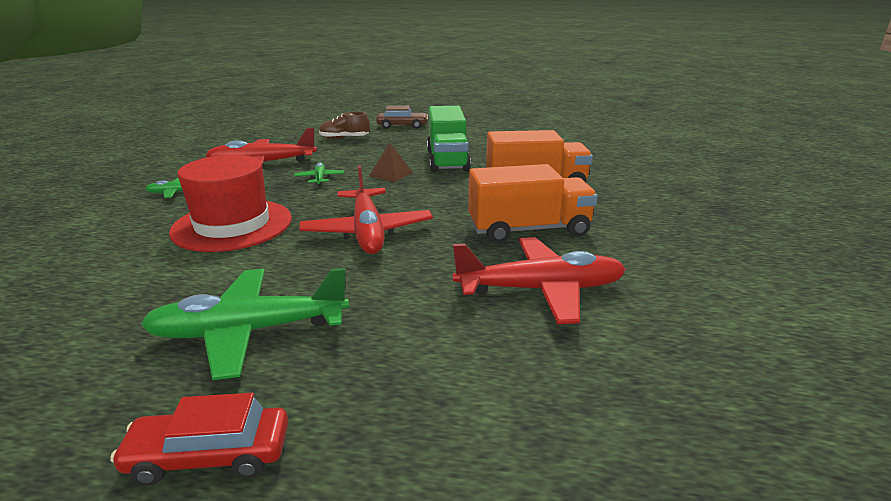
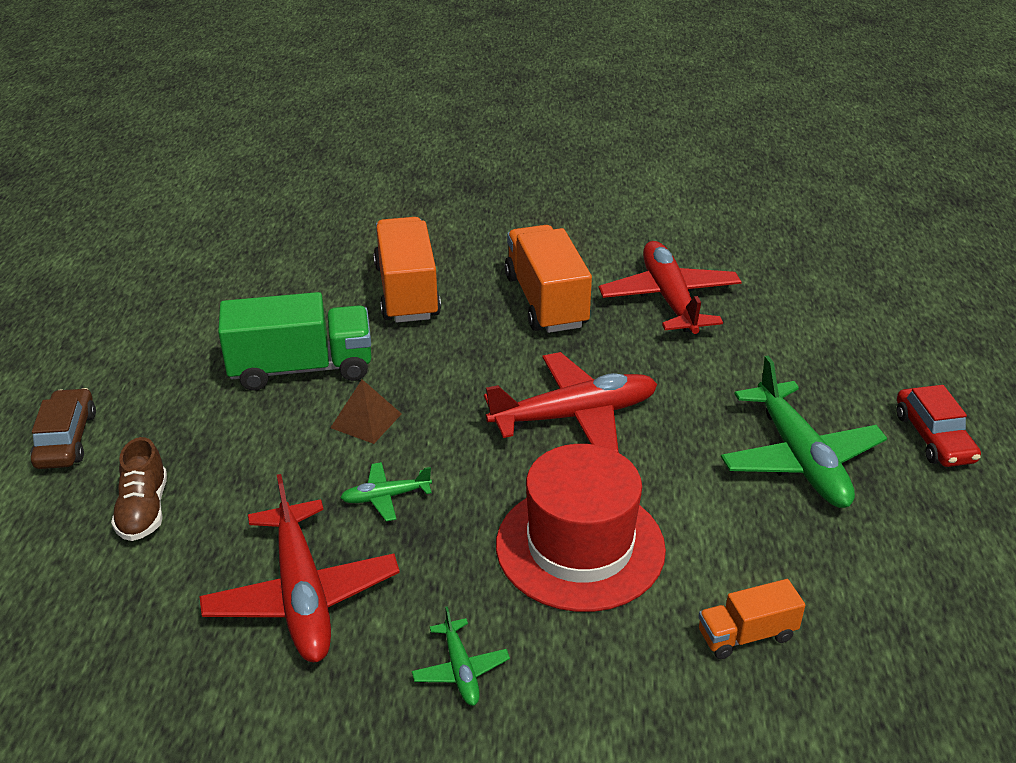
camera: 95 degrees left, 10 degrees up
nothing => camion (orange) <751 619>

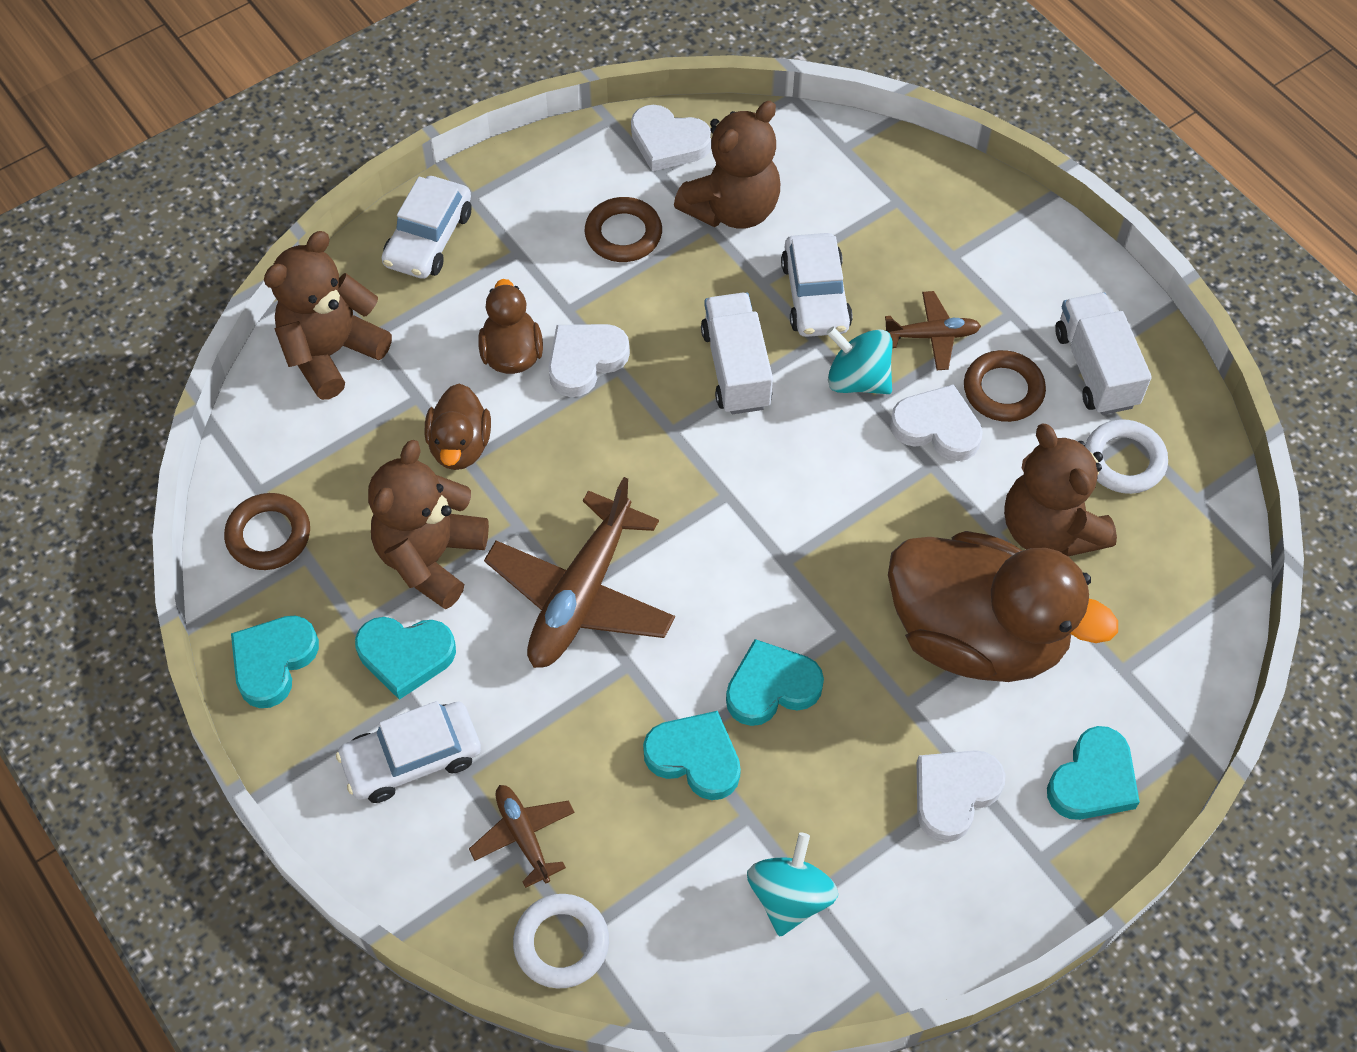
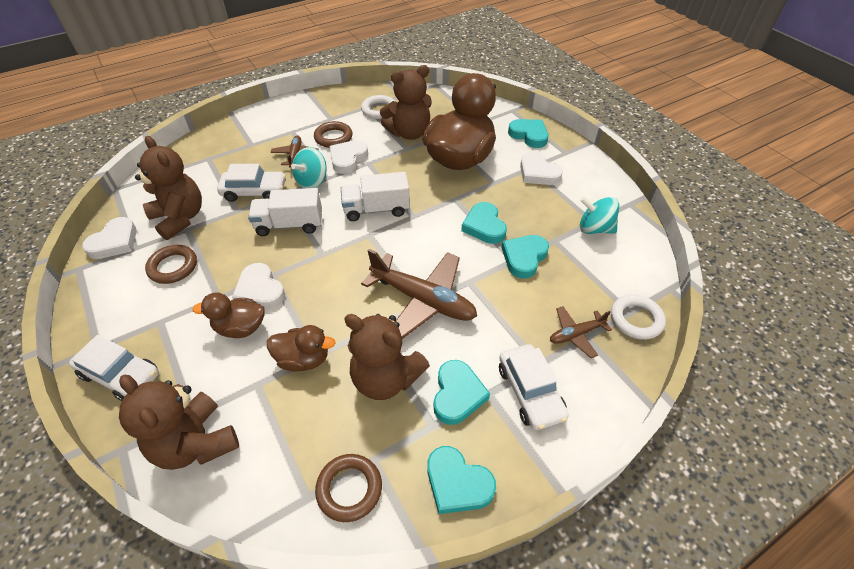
camera: 85 degrees left, 10 degrees down
camion (blanc) <1103 353> => camion (blanc) <375 196>, shifted

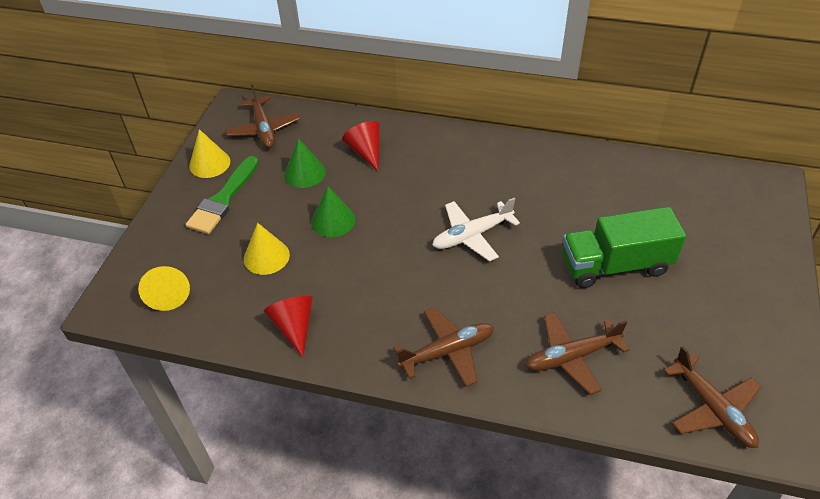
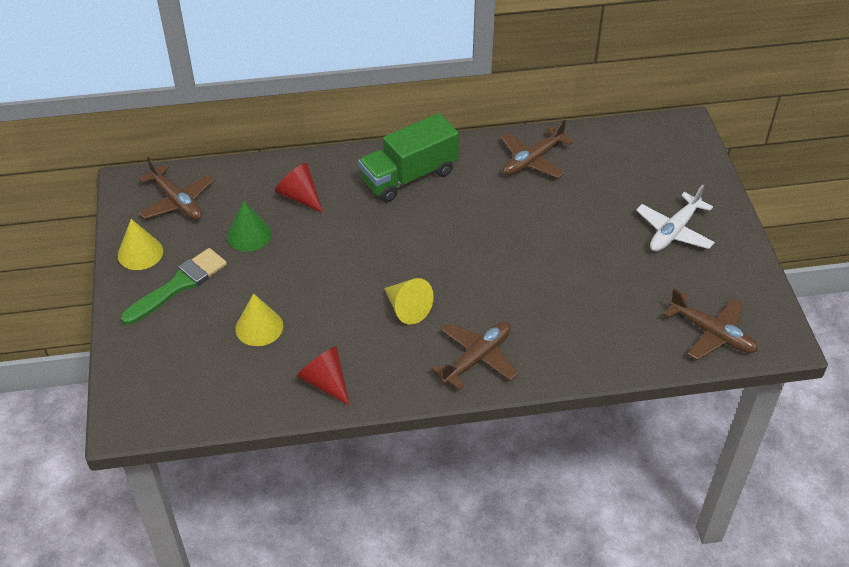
camera: 25 degrees left, 0 degrees up
cône (jaune) <164 288> => cône (jaune) <409 301>, shifted
pinceau (vert) <222 195> => pinceau (vert) <174 286>, 135 degrees counterclockwise
cône (vert) <333 211> => nothing
avion (blanc) <476 229> => avion (blanc) <675 218>, shifted
avion (marron) <577 353> => avion (marron) <537 149>, shifted
camion (vert) <624 247> => camion (vert) <408 157>, shifted

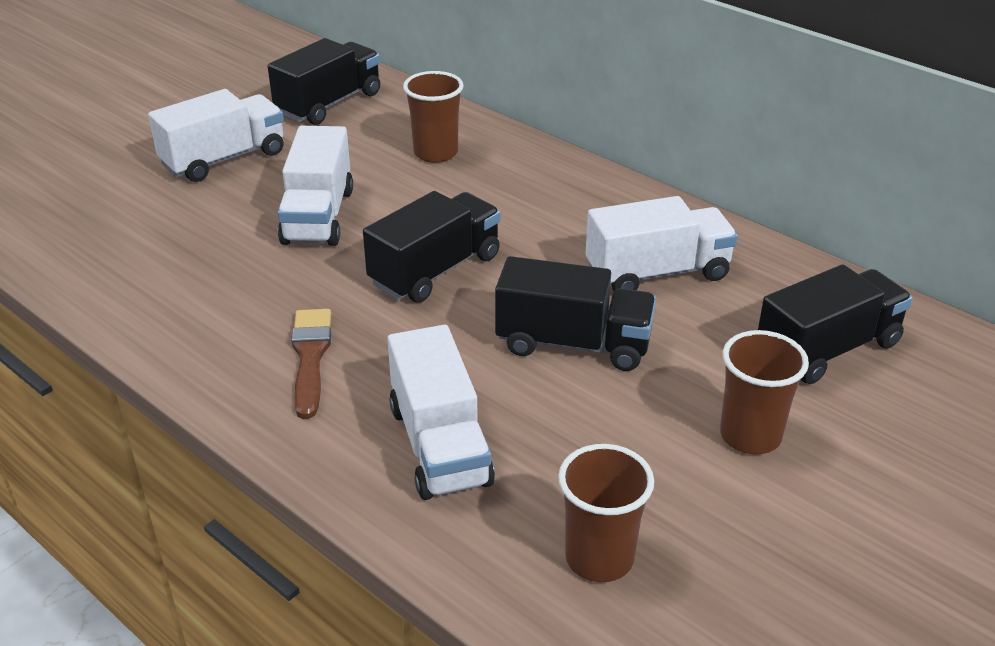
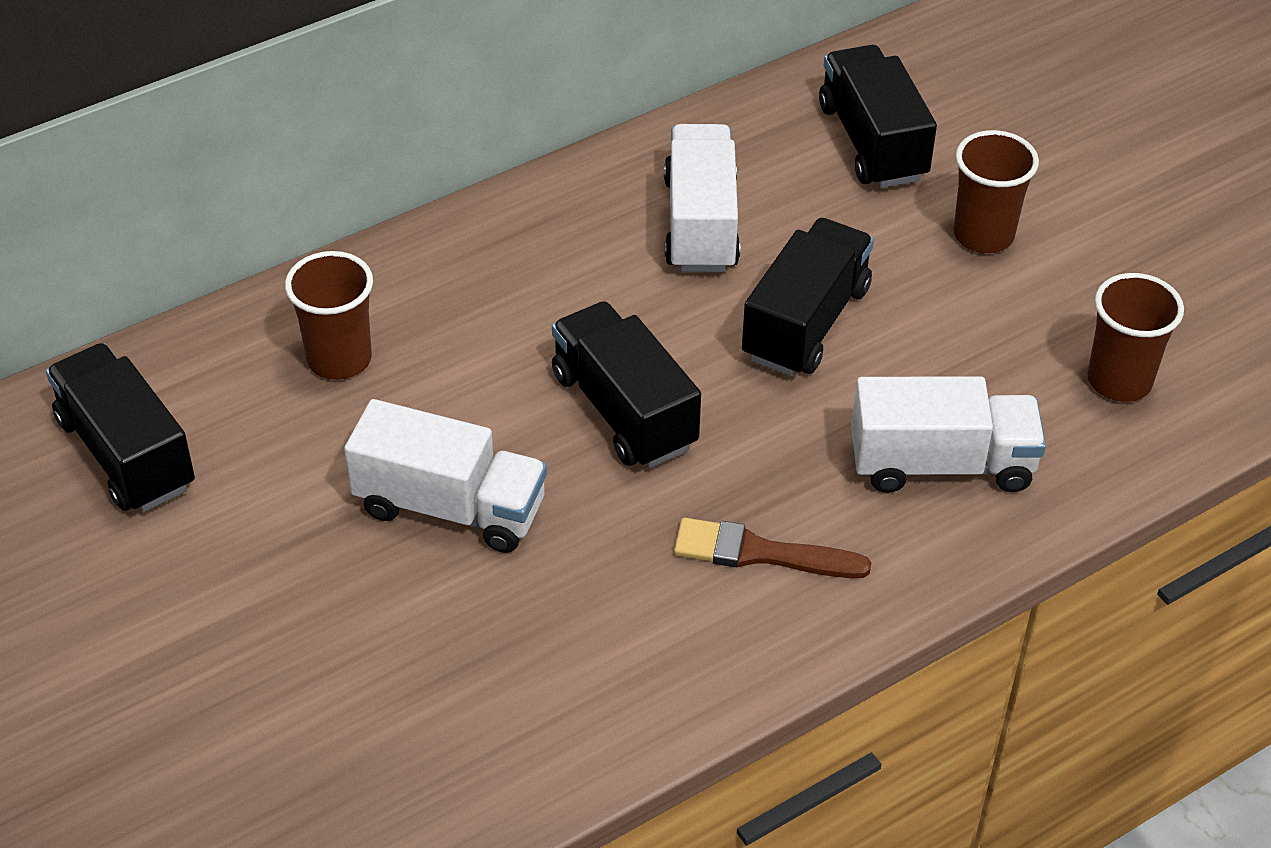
camera: 75 degrees left, 10 degrees up
camion (blanc) <216 135> => nothing

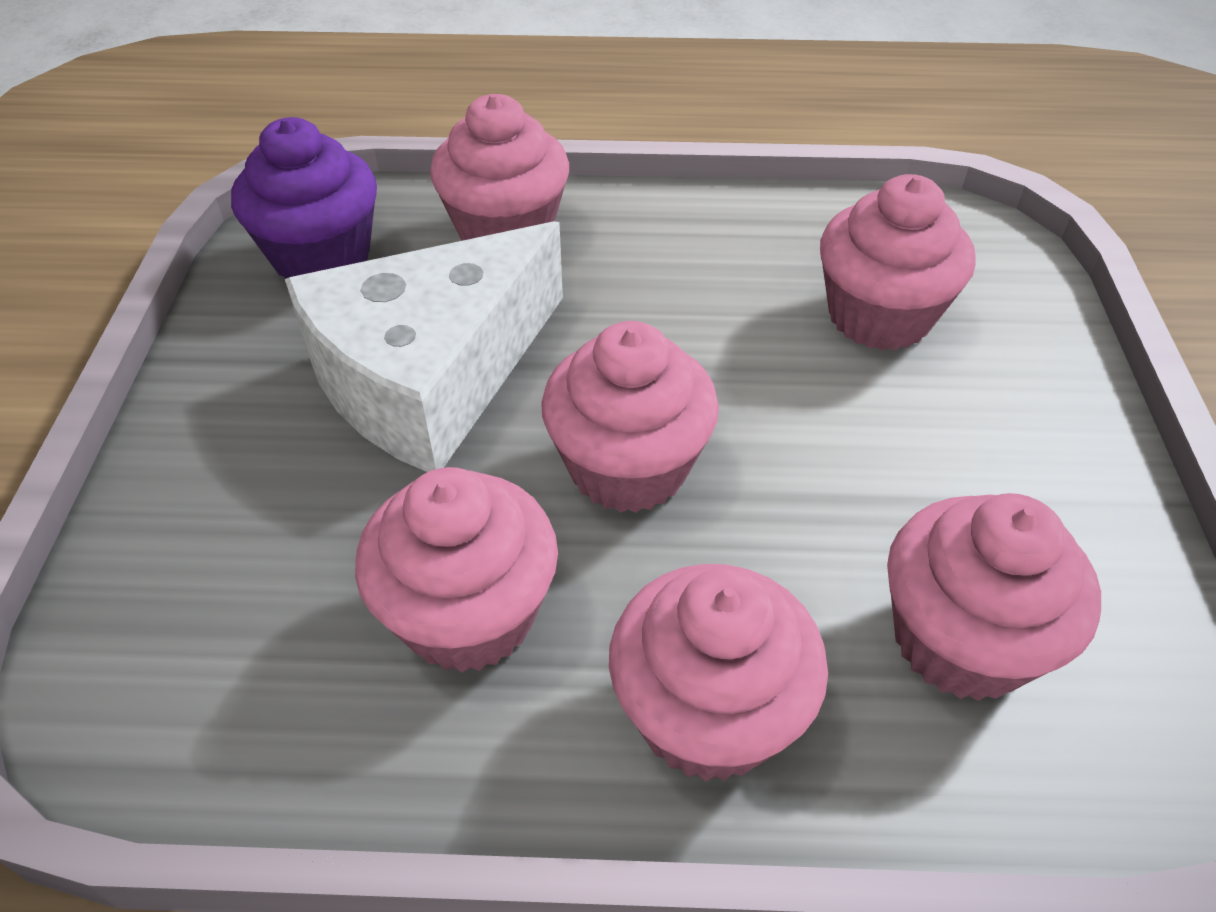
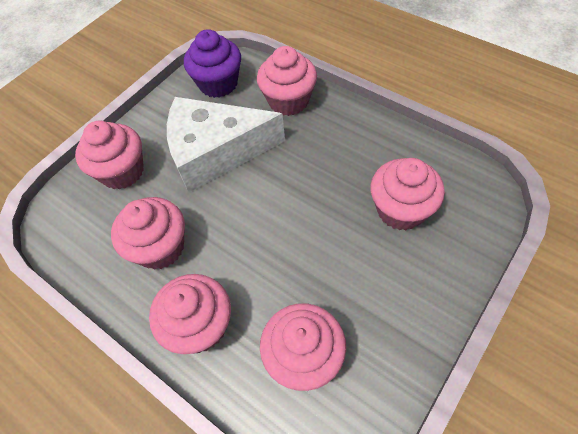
camera: 40 degrees right, 10 degrees up
muffin (rose) <630 417> => muffin (rose) <109 155>, shifted

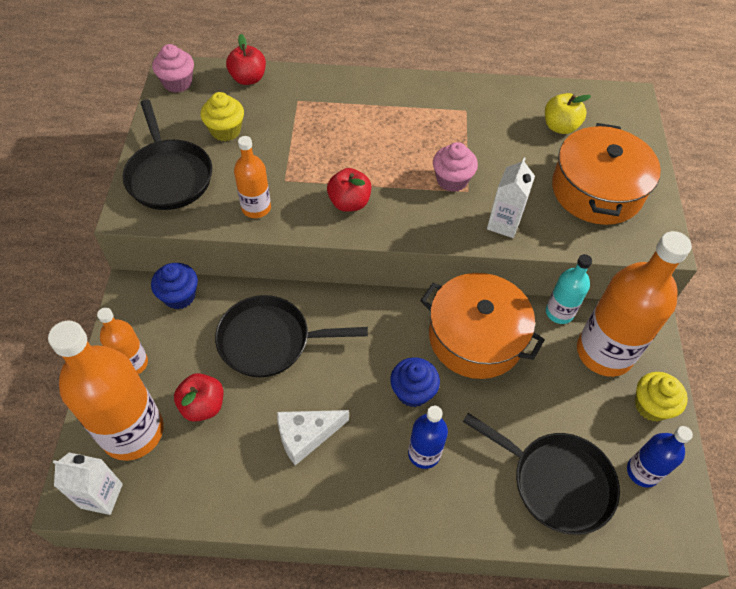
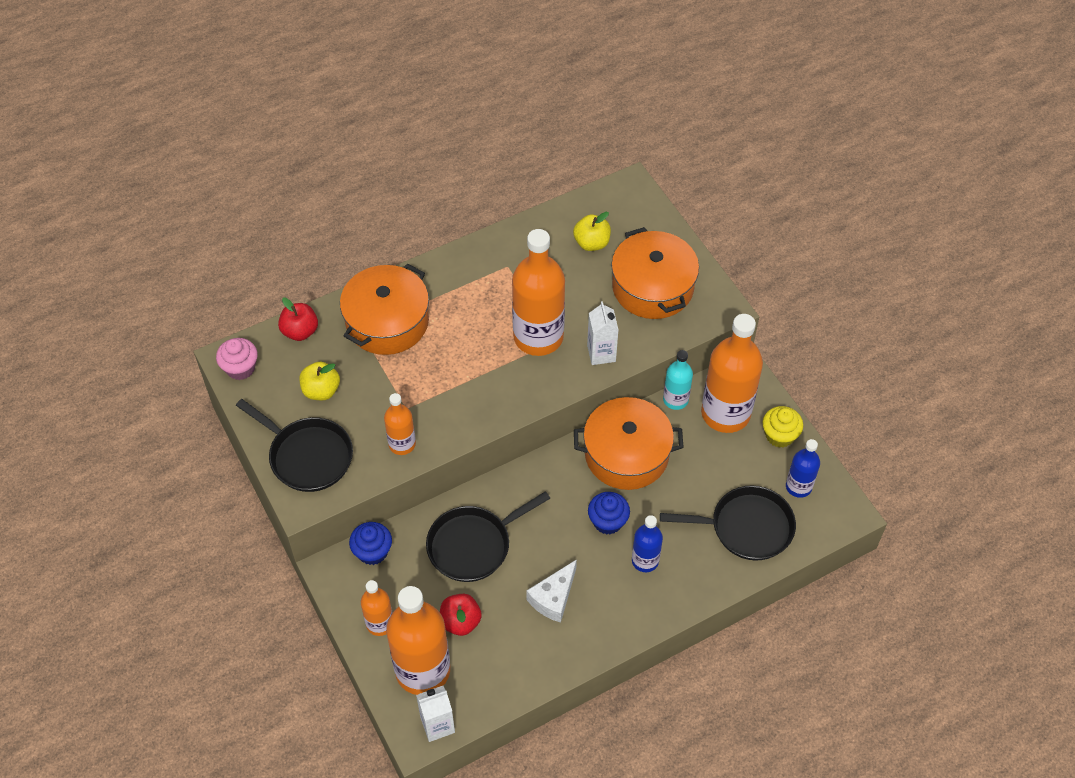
camera: 30 degrees left, 0 degrees up
muffin (jaune) <222 116> => pomme (jaune) <320 381>
pomme (rouge) <349 190> => nothing
muffin (rose) <455 167> => bouteille (orange) <538 292>
nothing => marmite (orange) <384 309>

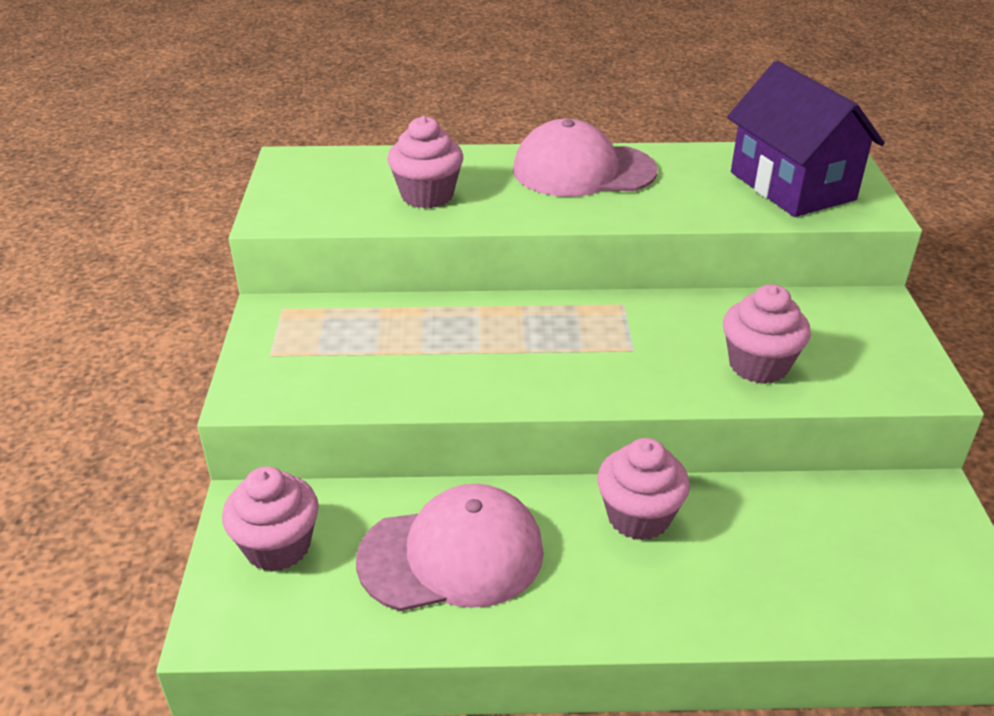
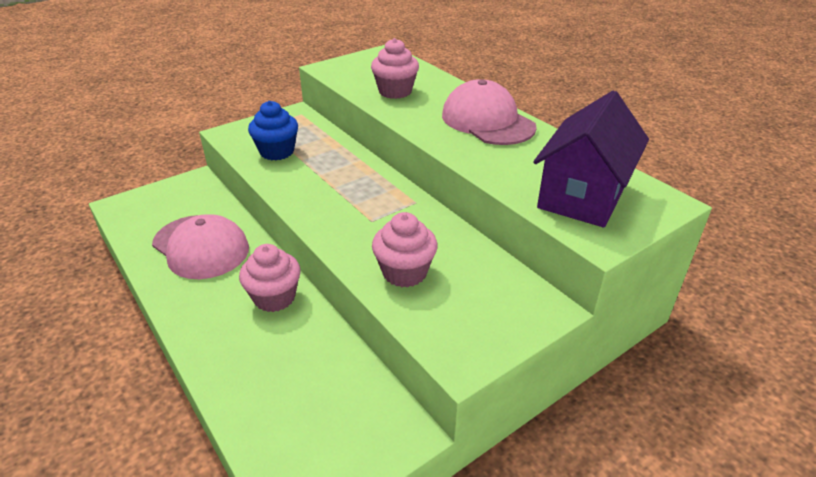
camera: 55 degrees right, 0 degrees up
muffin (rose) <270 519> => nothing
nothing => muffin (bleu) <273 130>

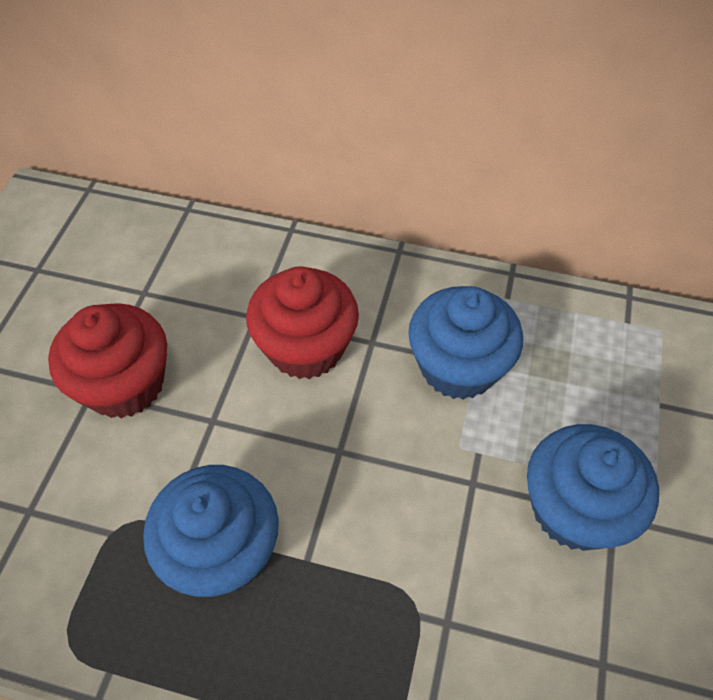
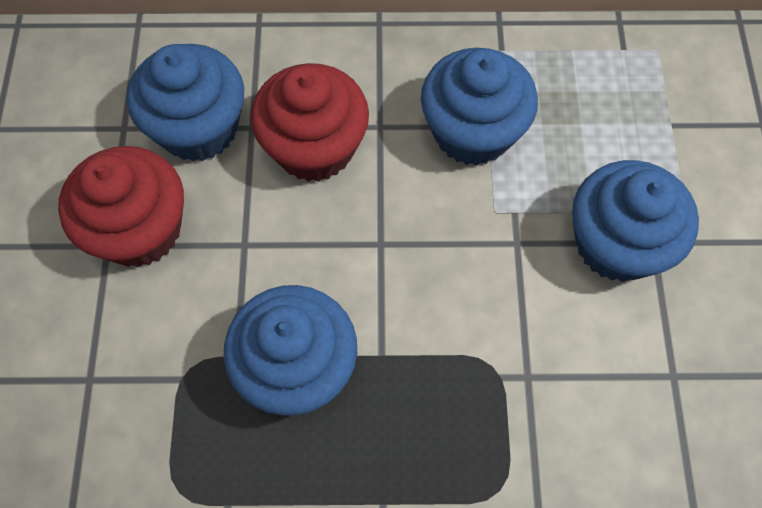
camera: 15 degrees left, 10 degrees up
nothing => muffin (bleu) <185 102>

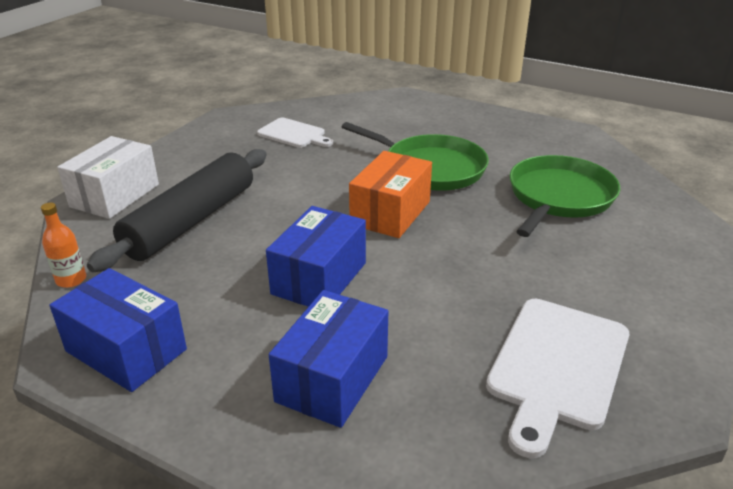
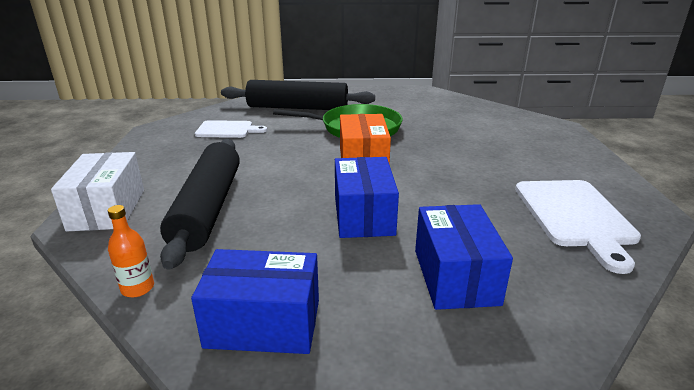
camera: 30 degrees left, 5 degrees down
poêle (vert) <565 196> => nothing
nothing => rouleau à pâtisserie (noir) <298 95>

